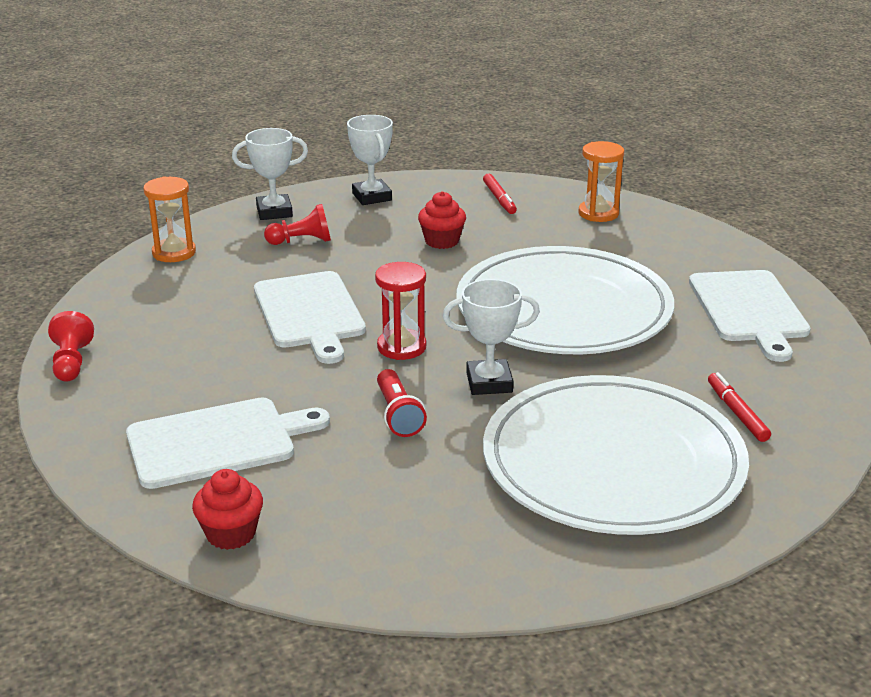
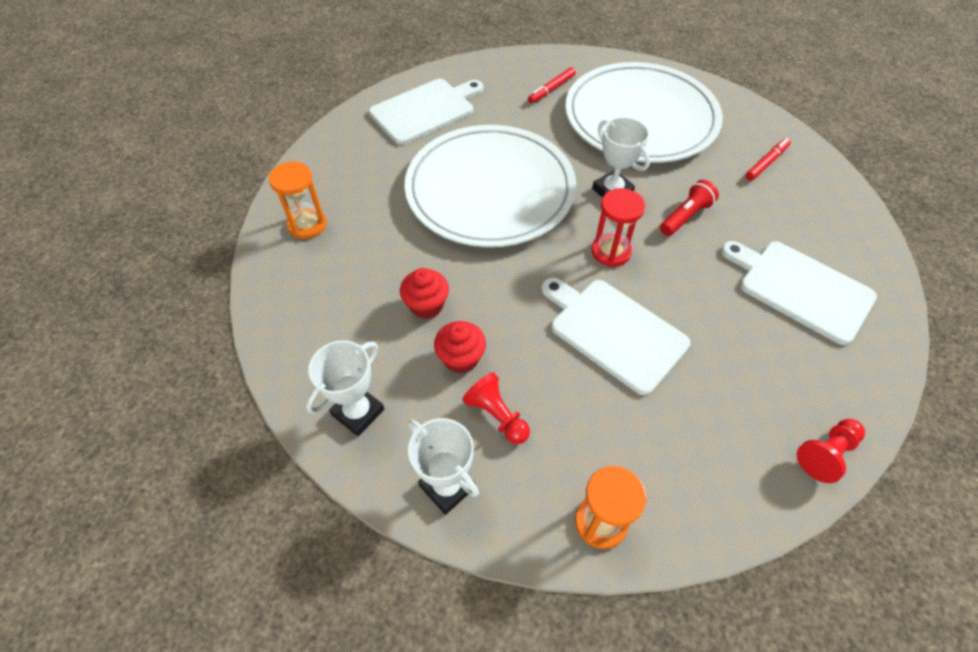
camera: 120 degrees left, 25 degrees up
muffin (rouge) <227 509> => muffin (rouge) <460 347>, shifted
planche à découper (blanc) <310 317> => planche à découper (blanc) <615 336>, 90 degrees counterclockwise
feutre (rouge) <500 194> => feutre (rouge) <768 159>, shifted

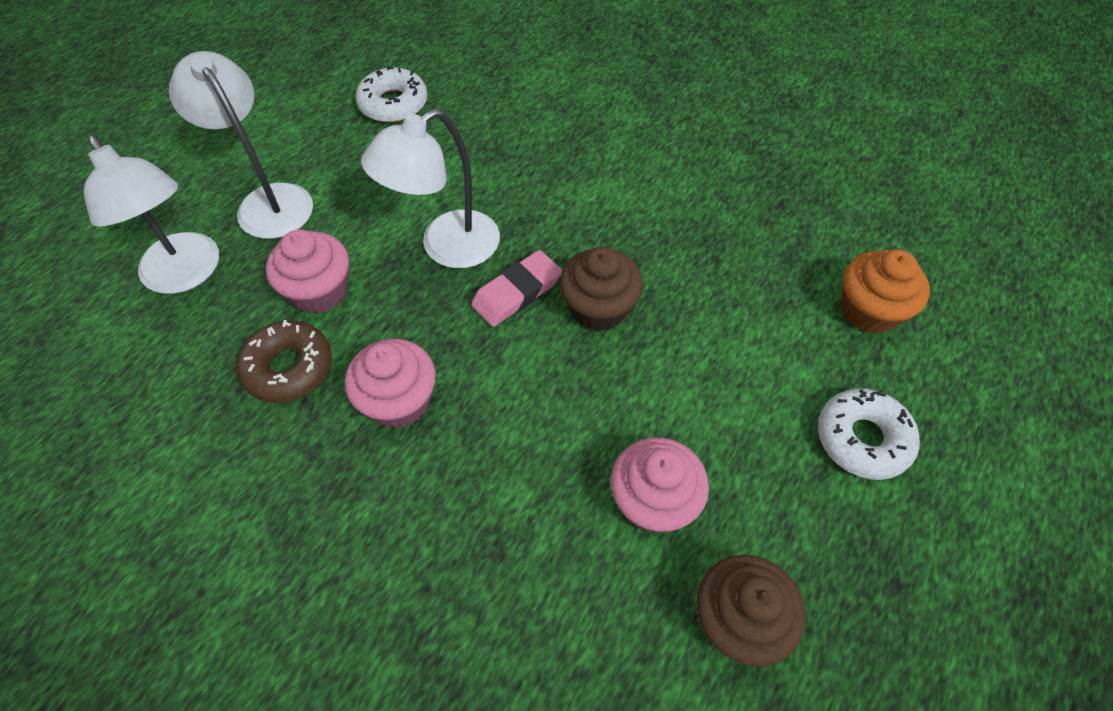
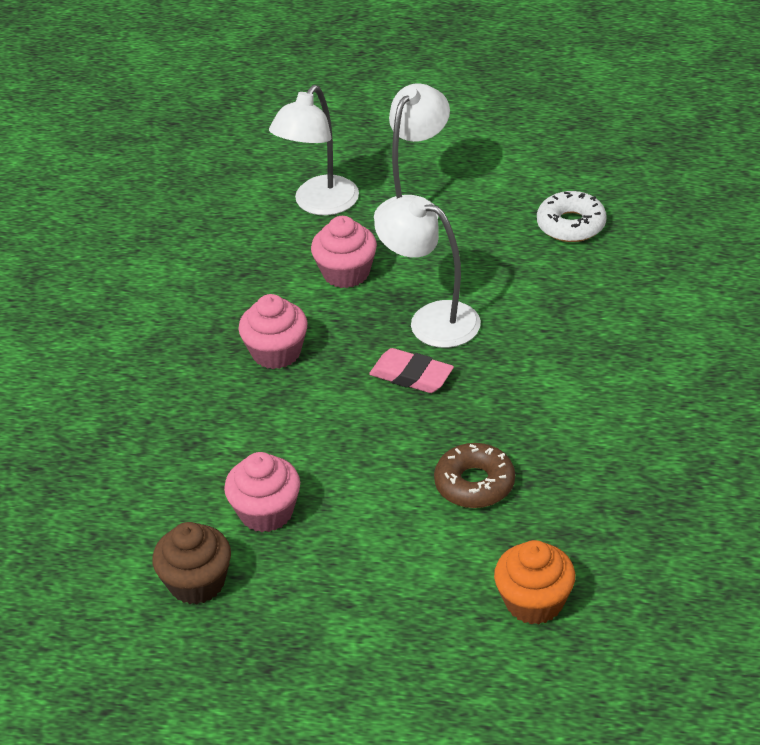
camera: 70 degrees right, 15 degrees down
beignet (marron) <284 361> => beignet (marron) <474 475>, shifted
muffin (marron) <601 289> => nothing
beignet (blanc) <869 434> => nothing

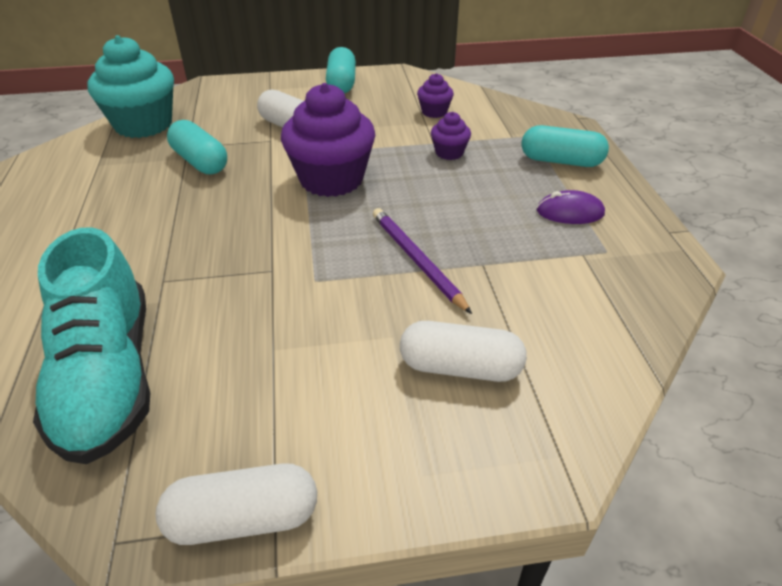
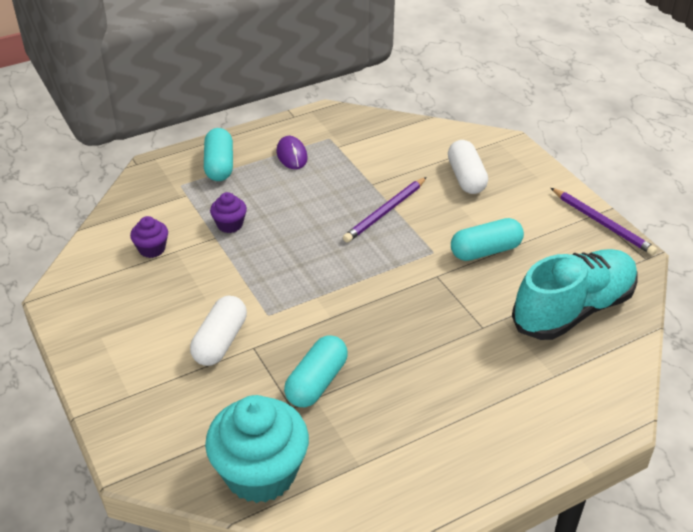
camera: 110 degrees left, 0 degrees up
gélule (blanc) <236 504> => crayon (violet) <604 221>
muffin (violet) <328 140> => nothing
gélule (turquoise) <341 70> => gélule (turquoise) <487 239>, shifted

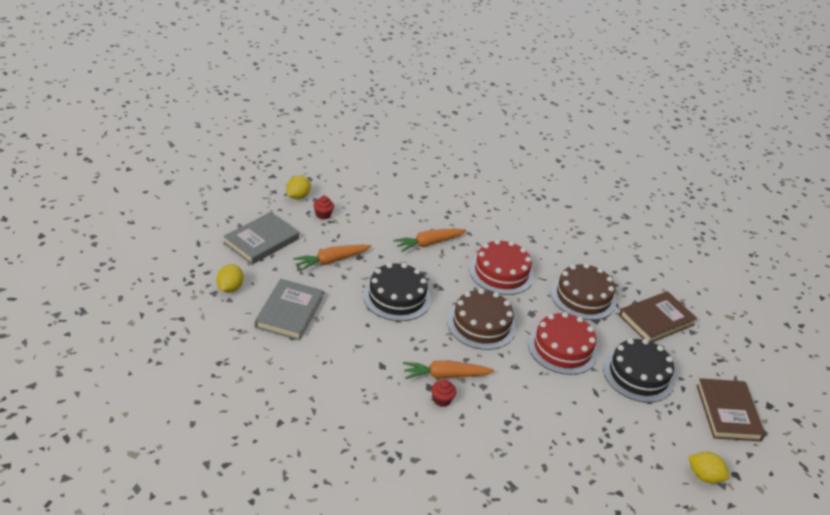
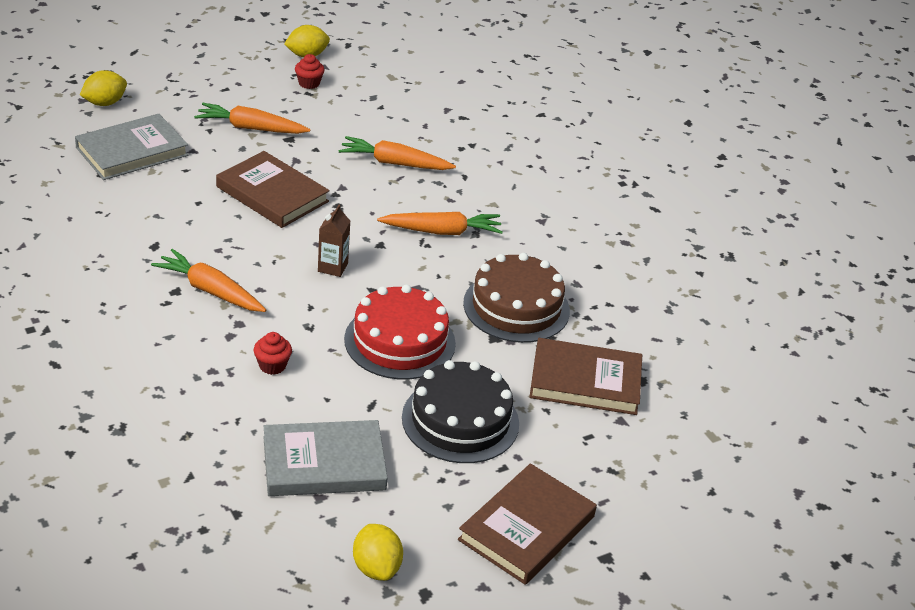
camera: 40 degrees right, 0 degrees up
livre (gris) <261 238> => livre (gris) <325 458>, shifted
gâteau (noir) <397 292> => livre (marron) <273 189>
muffin (rouge) <443 393> => muffin (rouge) <272 353>, shifted
gâteau (marron) <481 319> => brique de lait (marron) <334 241>
gâteau (rouge) <501 267> => carotte (orange) <440 223>

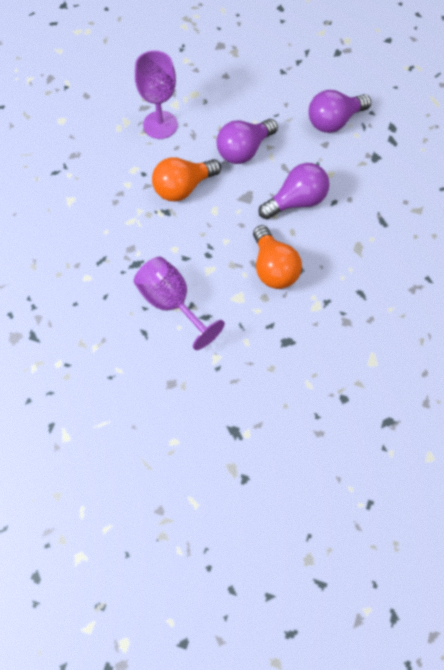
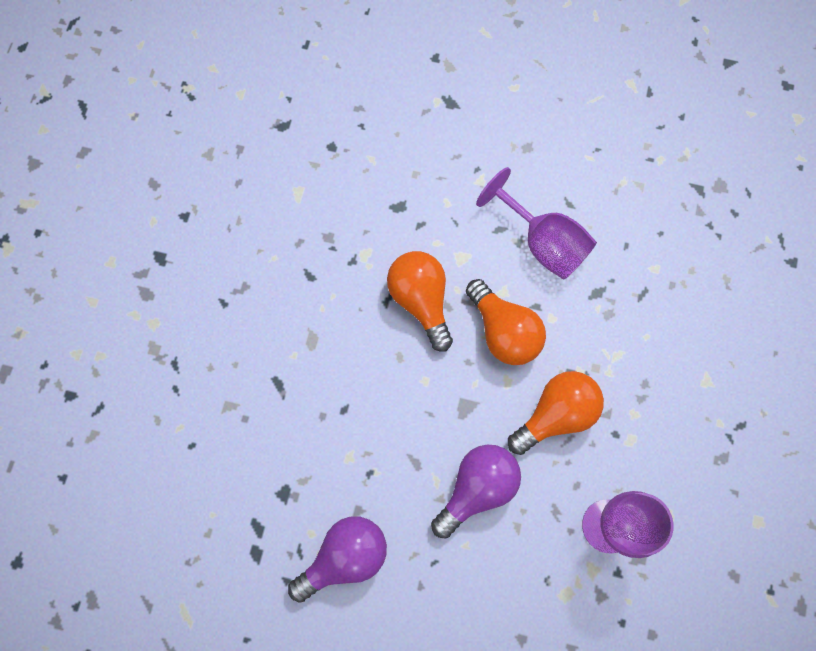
camera: 175 degrees right, 10 degrees up
ampoule (violet) <293 191> => nothing
nothing => ampoule (orange) <506 322>

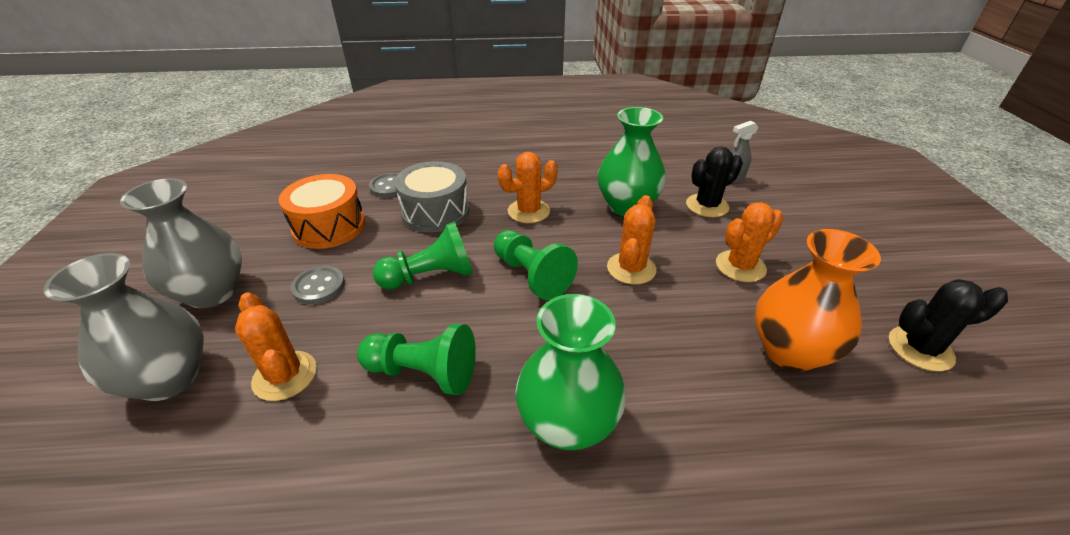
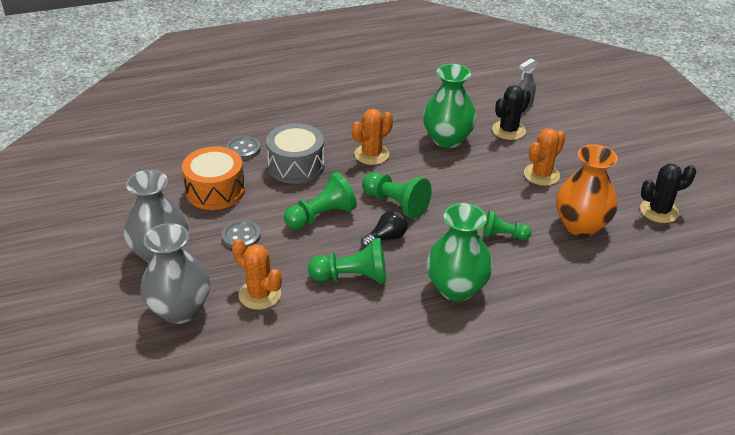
camera: 15 degrees left, 0 degrees up
cactus (orange) <632 240> => nothing
nothing => ampoule (noir) <384 228>
nothing => pion (vert) <507 225>

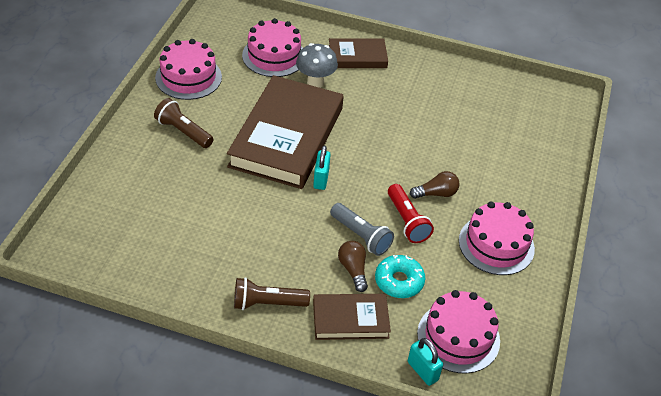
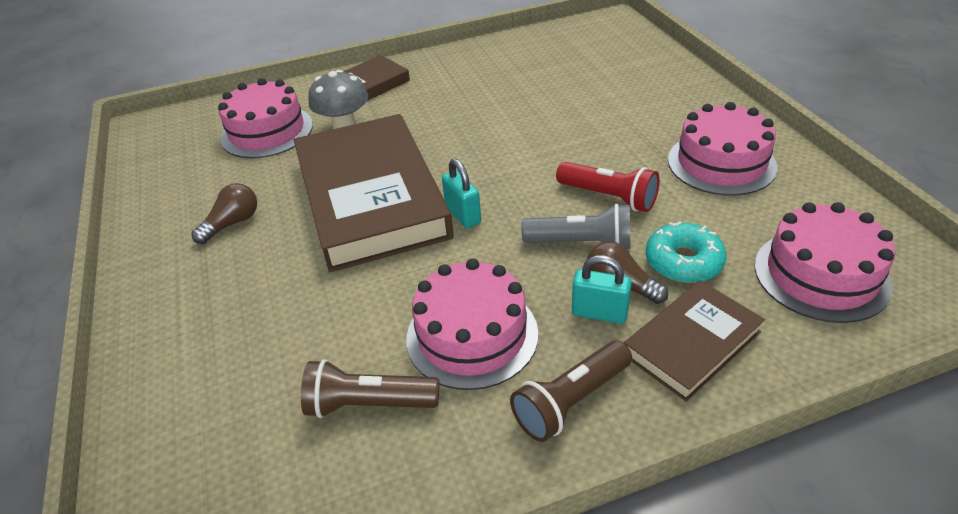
camera: 30 degrees left, 5 degrees down
lampe de poche (marron) <183 123> => lampe de poche (marron) <370 388>, shifted
gâteau (rose) <188 69> => gâteau (rose) <472 324>, shifted
cadenas (turquoise) <425 362> => cadenas (turquoise) <602 289>, shifted
ampoule (marron) <435 185> => ampoule (marron) <224 213>, shifted

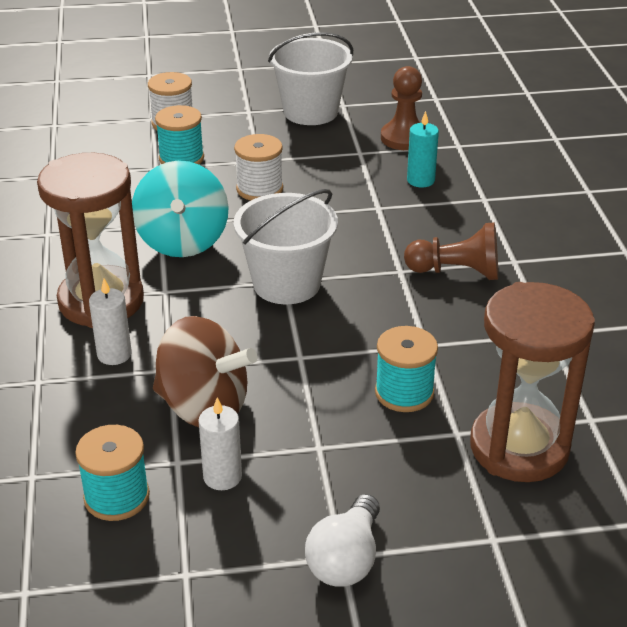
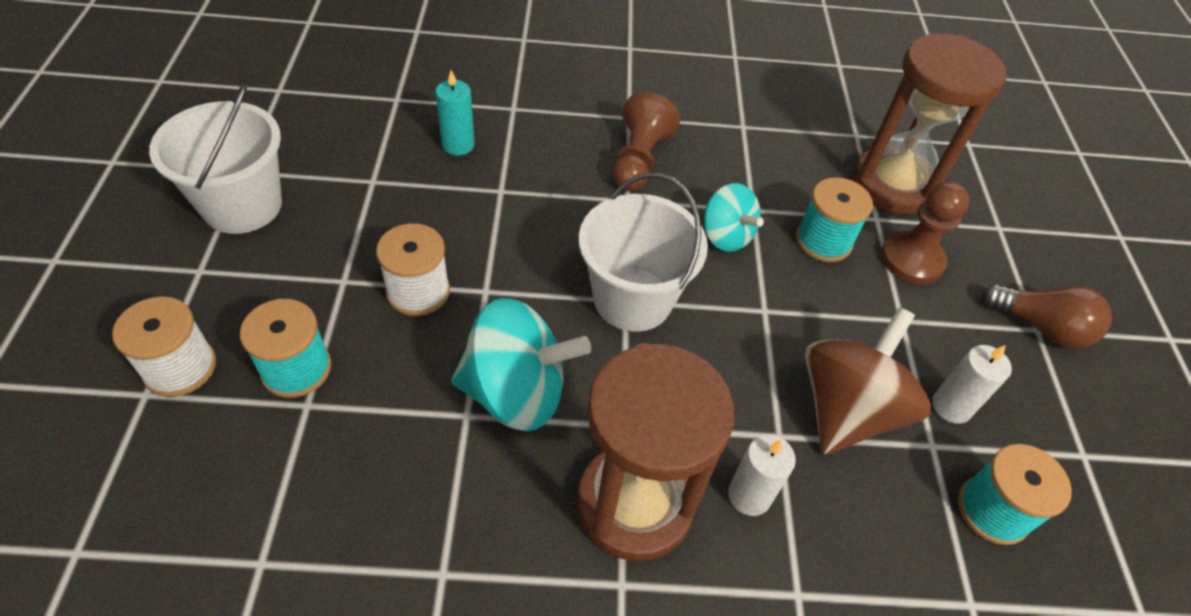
camera: 85 degrees left, 15 degrees up
ampoule (blanc) <342 540> => ampoule (marron) <1047 316>
pion (marron) <401 108> => pion (marron) <925 232>, shifted
nothing => toupie (turquoise) <734 217>

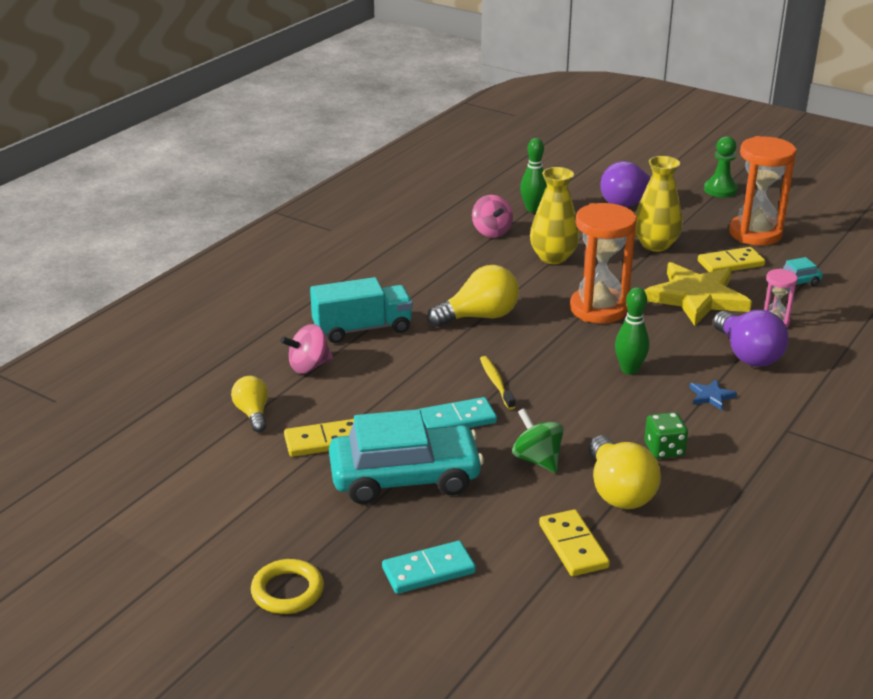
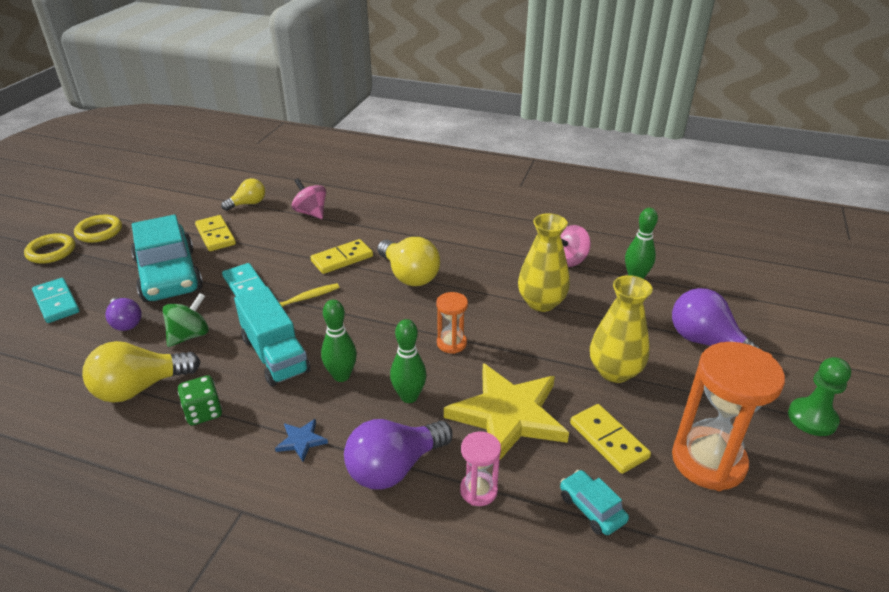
camera: 75 degrees right, 5 degrees up
camion (turquoise) <361 310> => camion (turquoise) <272 336>, shifted
domino (jaune) <574 542> => domino (jaune) <341 256>, shifted
sablier (orange) <603 263> => sablier (orange) <452 323>, x0.50
nothing => anneau (jaune) <98 229>
nothing => ampoule (violet) <123 314>
nothing => quille (vert) <408 361>

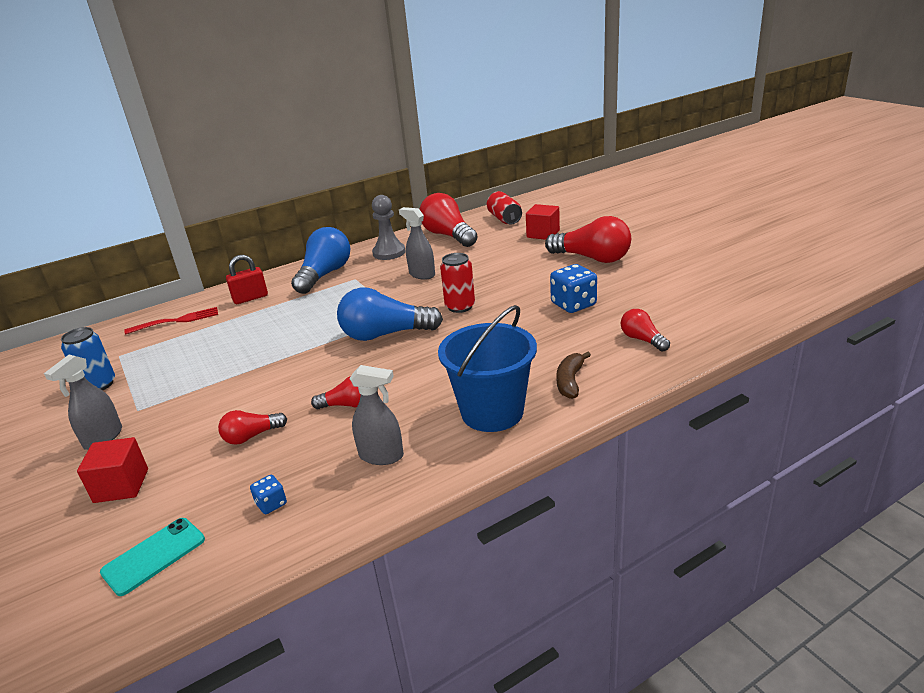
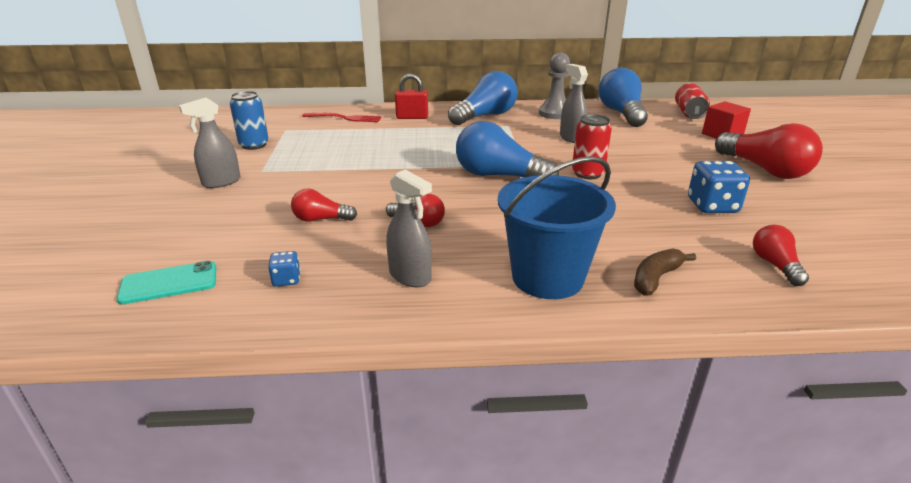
camera: 25 degrees right, 0 degrees up
cube (rouge) <112 470> => nothing
ampoule (rouge) <449 220> => ampoule (bleu) <623 97>

